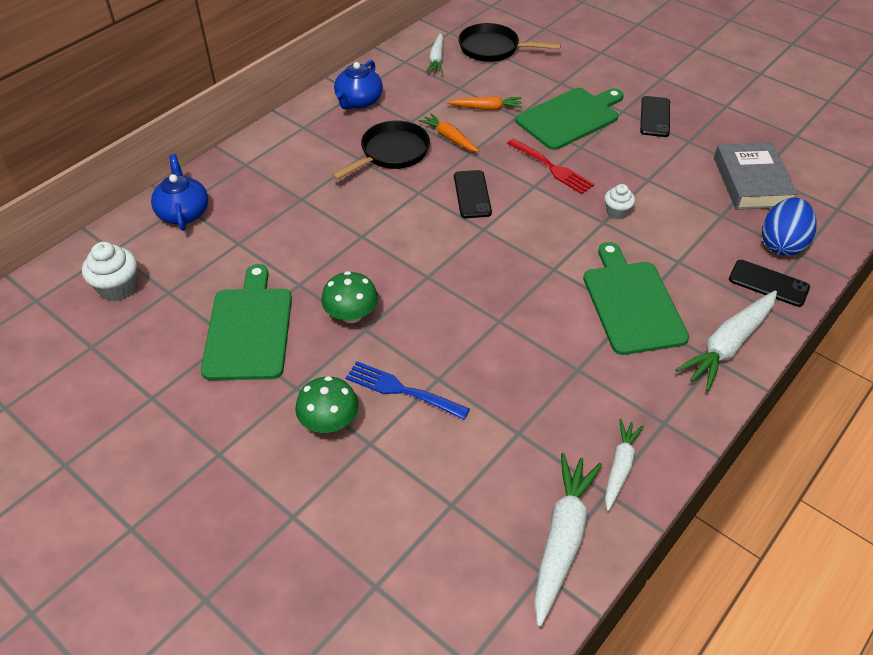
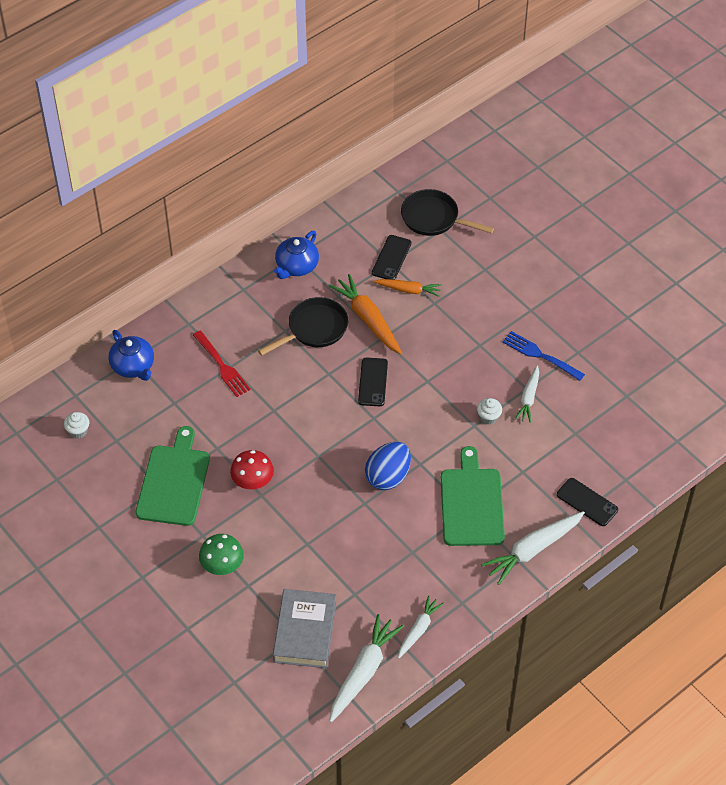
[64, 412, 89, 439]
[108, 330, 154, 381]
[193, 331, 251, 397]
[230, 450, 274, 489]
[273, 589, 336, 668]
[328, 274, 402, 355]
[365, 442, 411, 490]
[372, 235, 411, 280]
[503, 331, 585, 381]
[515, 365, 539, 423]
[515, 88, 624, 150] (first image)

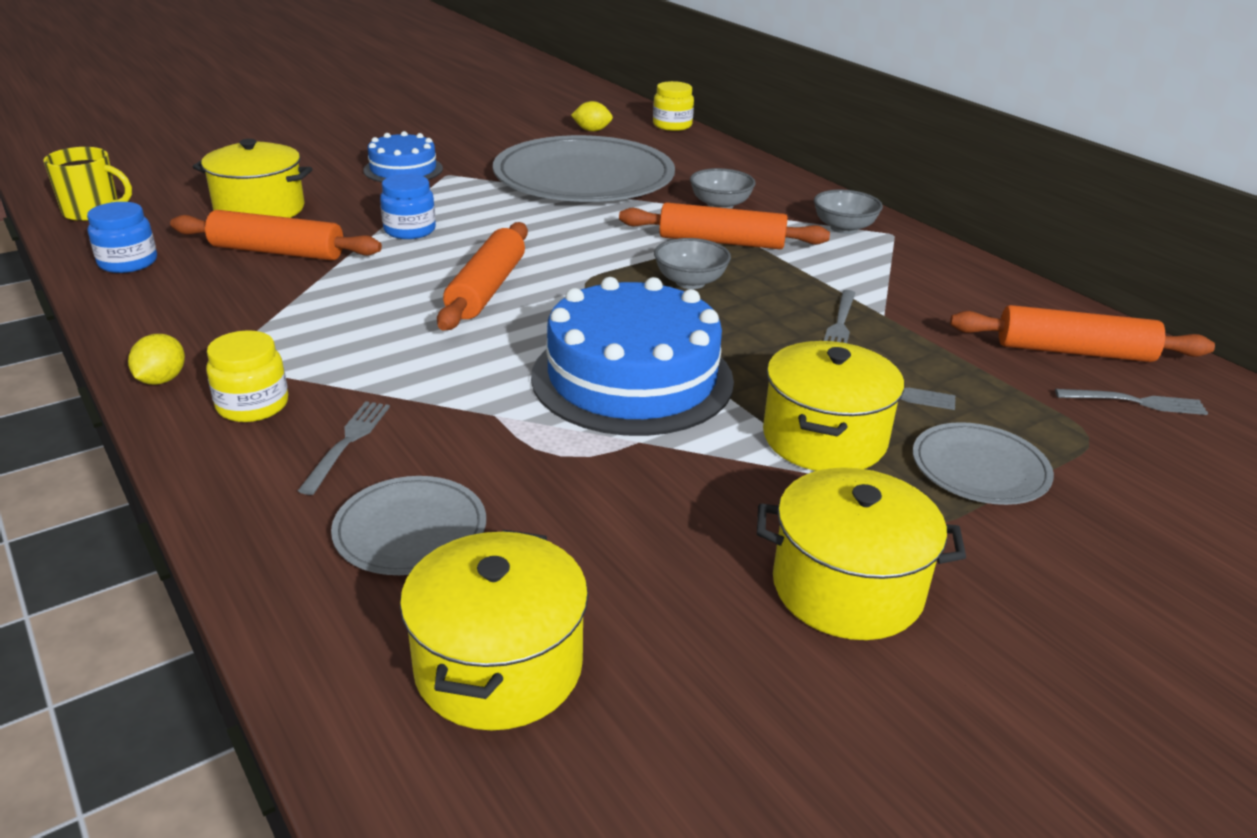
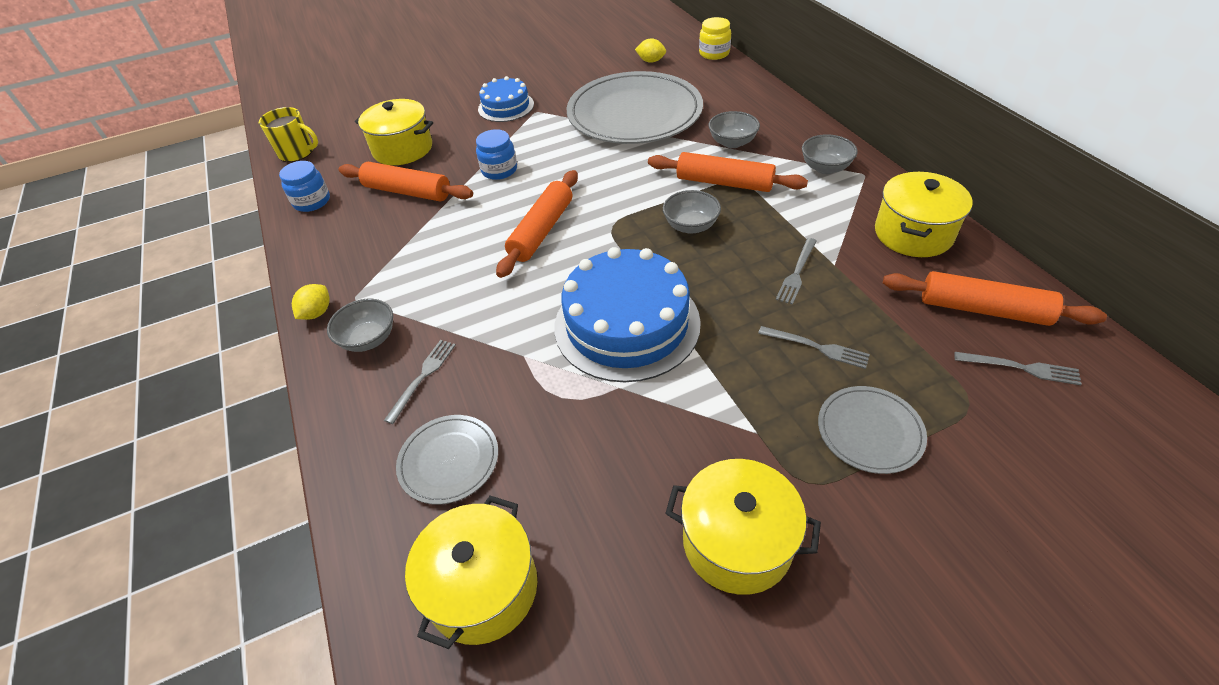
[327, 299, 393, 352]
[875, 172, 973, 257]

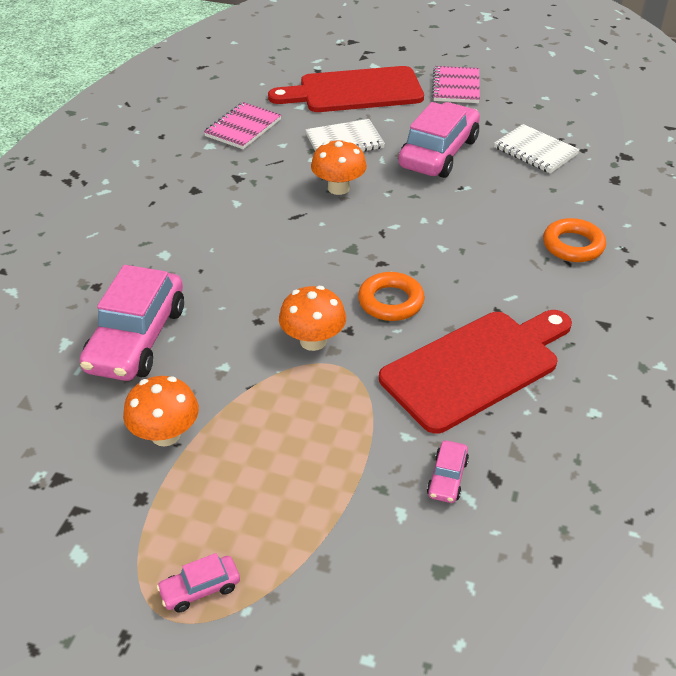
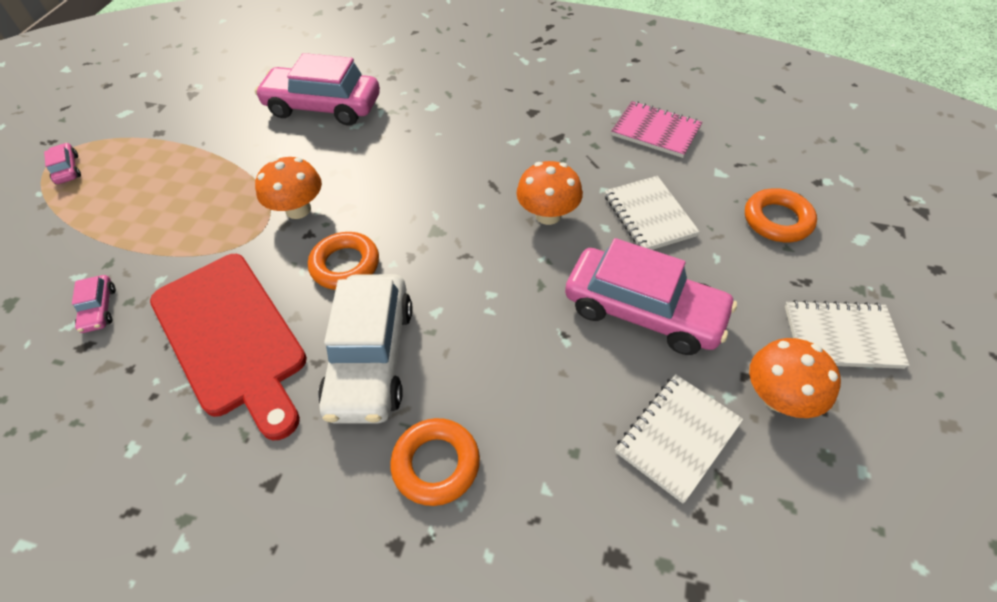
[72, 275, 116, 333]
[318, 274, 413, 423]
[745, 188, 817, 242]
[749, 338, 841, 418]
[785, 300, 910, 369]

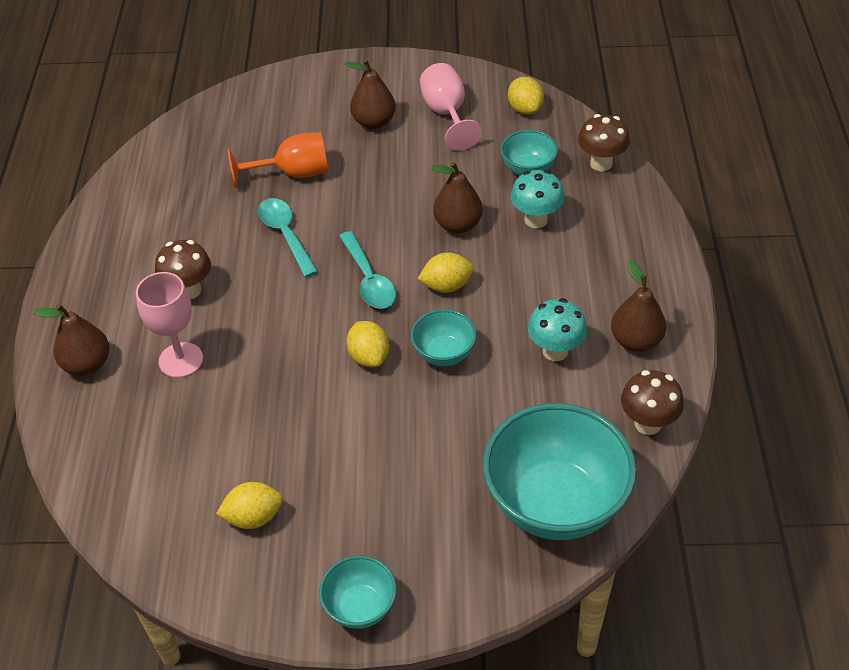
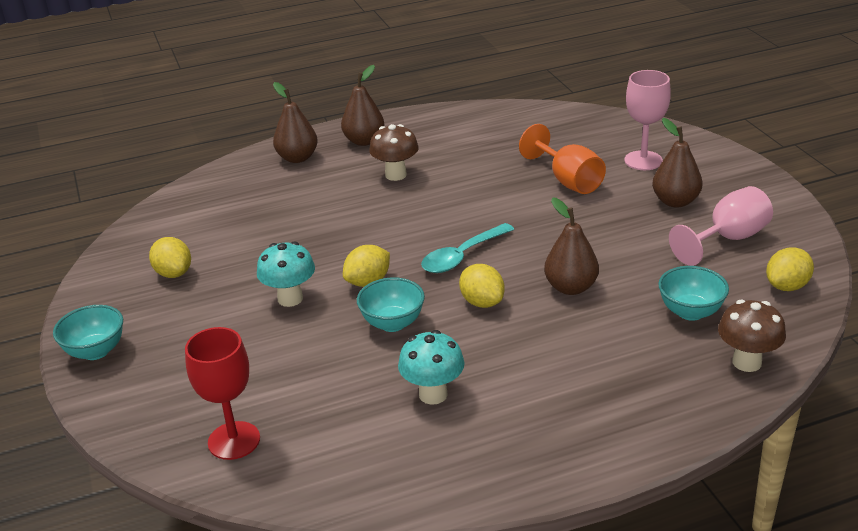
[185, 327, 260, 460]
[257, 241, 315, 307]
[341, 65, 384, 146]
[624, 70, 671, 170]
[258, 198, 318, 277] (first image)
[621, 370, 684, 435] (first image)

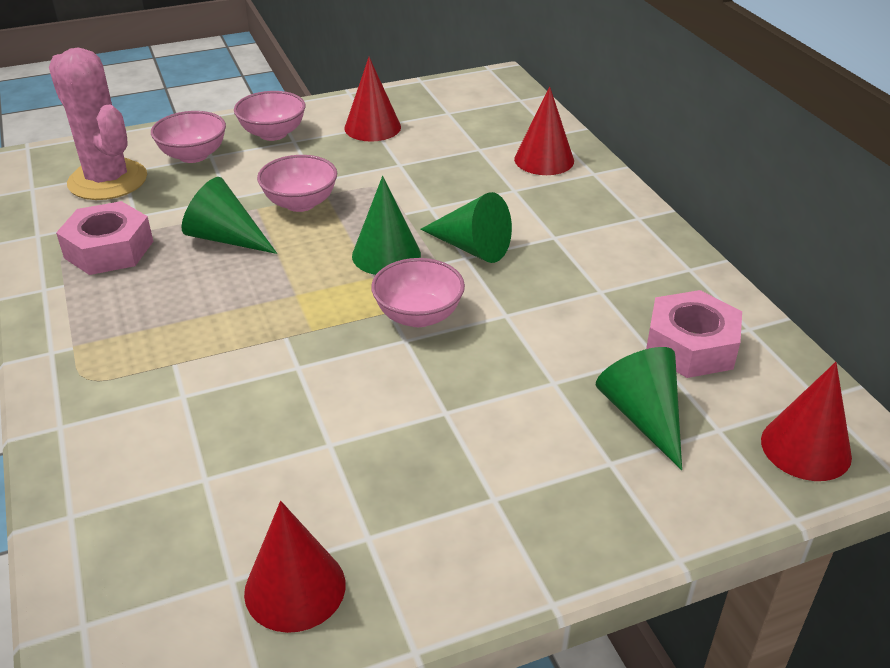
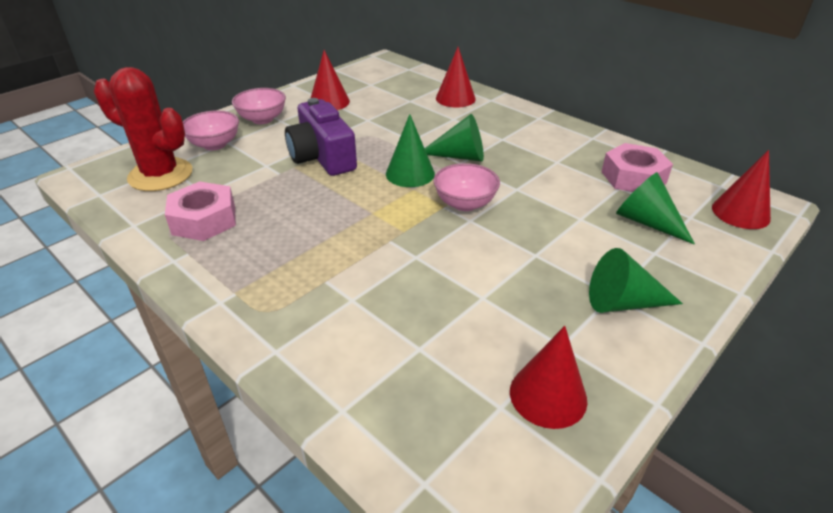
[94, 67, 192, 191]
[285, 98, 357, 176]
[589, 248, 683, 313]

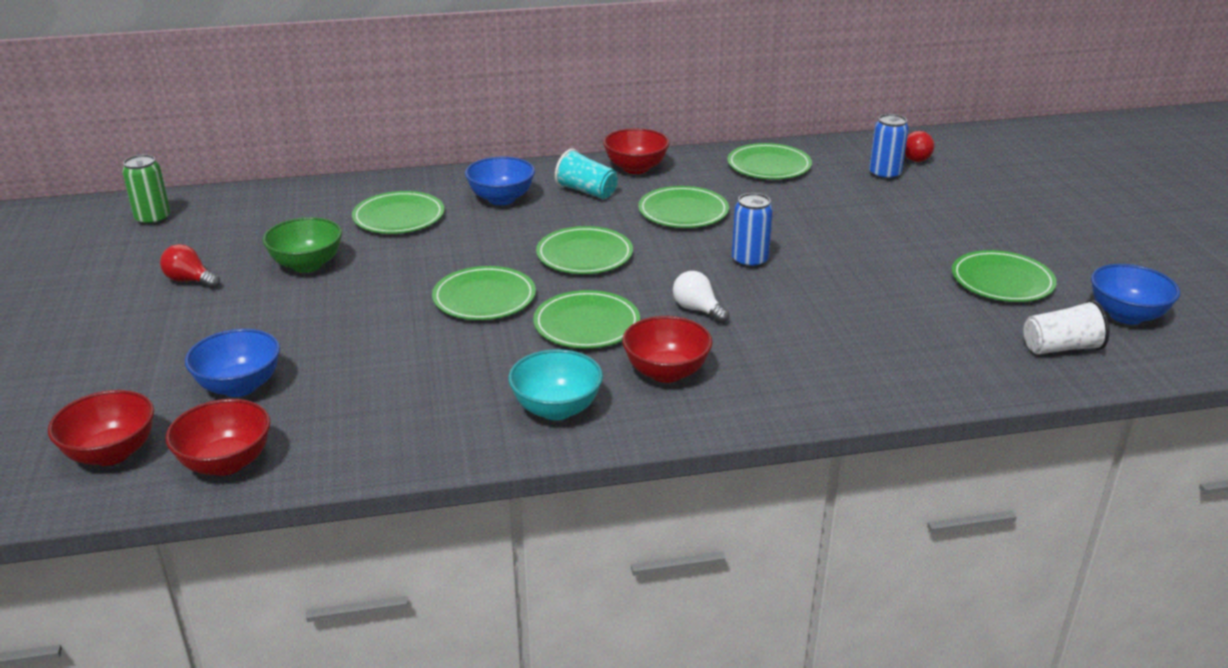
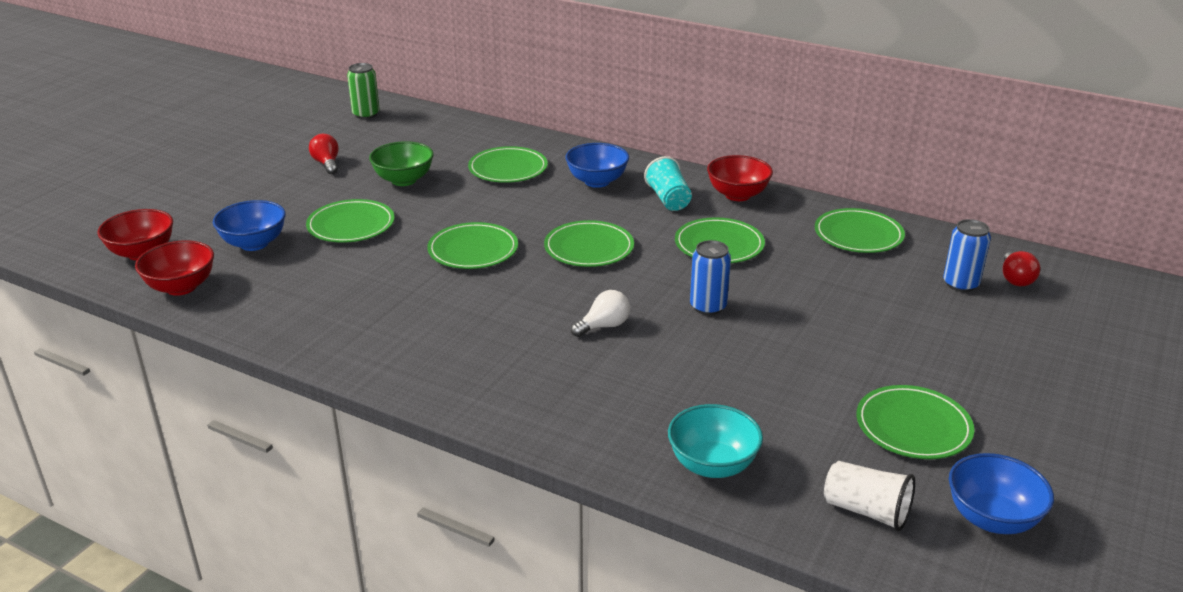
[306, 199, 395, 243]
[571, 290, 630, 337]
[668, 404, 763, 478]
[622, 316, 713, 383] (first image)

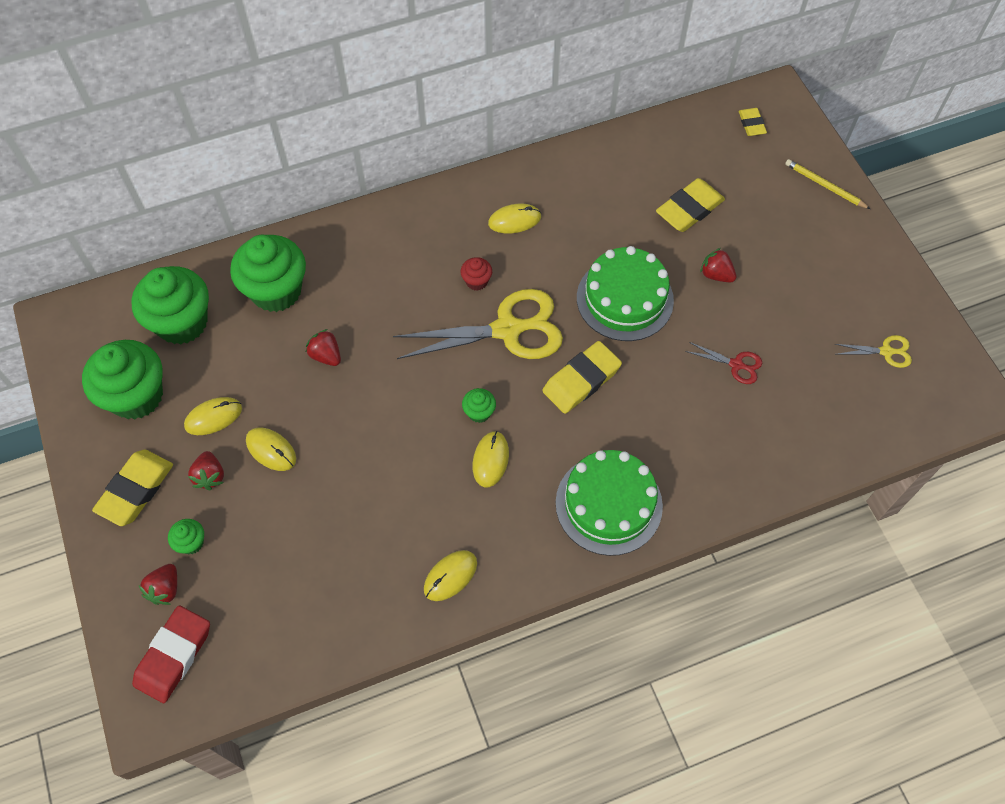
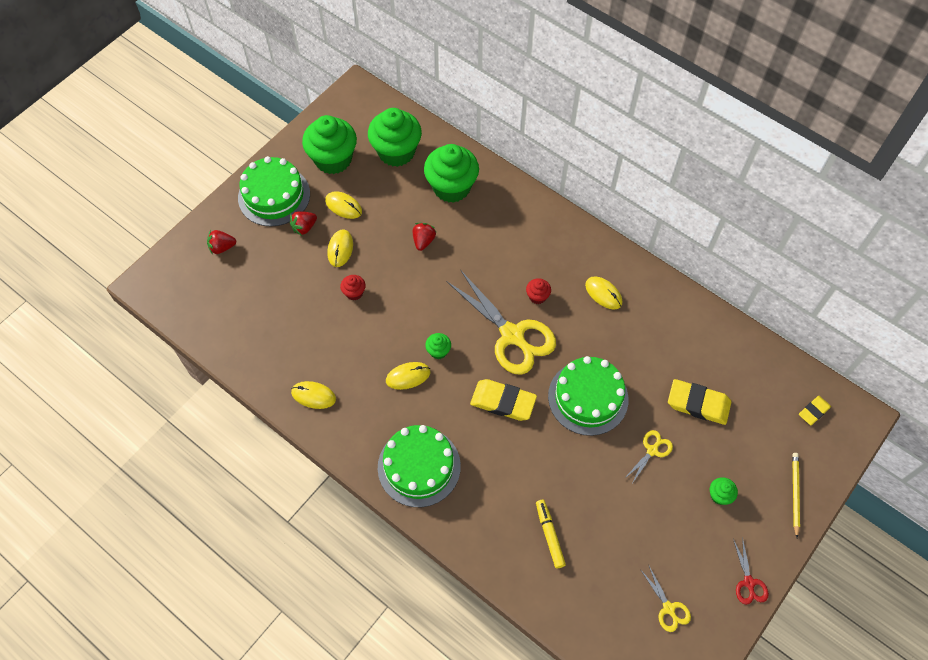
[238, 156, 310, 226]
[340, 275, 366, 300]
[536, 500, 566, 568]
[624, 430, 673, 483]
[710, 477, 738, 505]
[733, 537, 769, 605]
[132, 605, 210, 703] (first image)

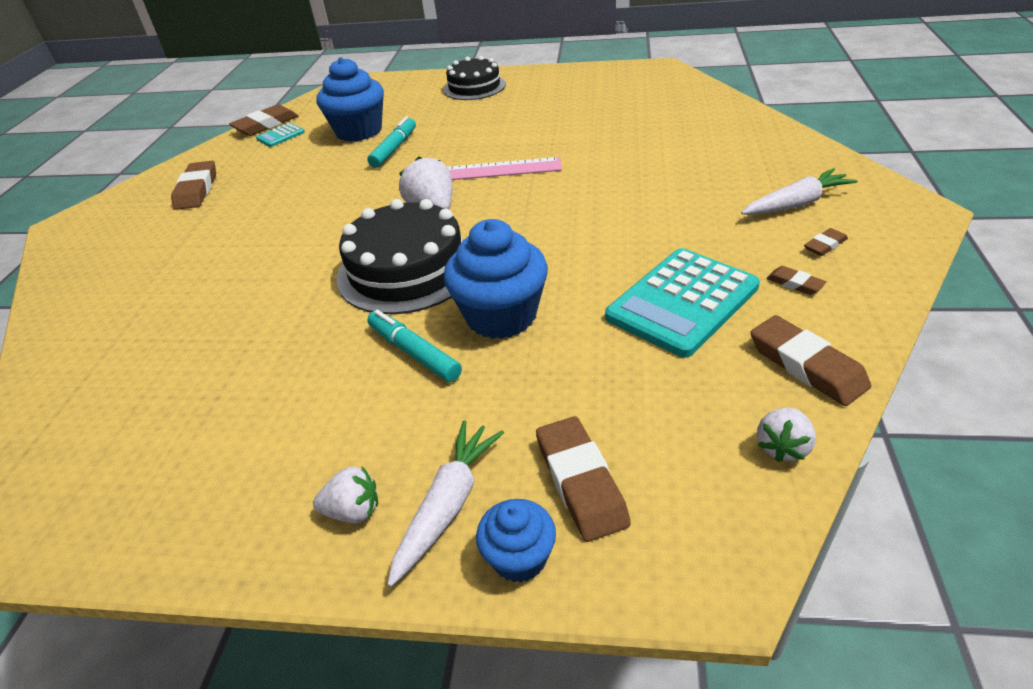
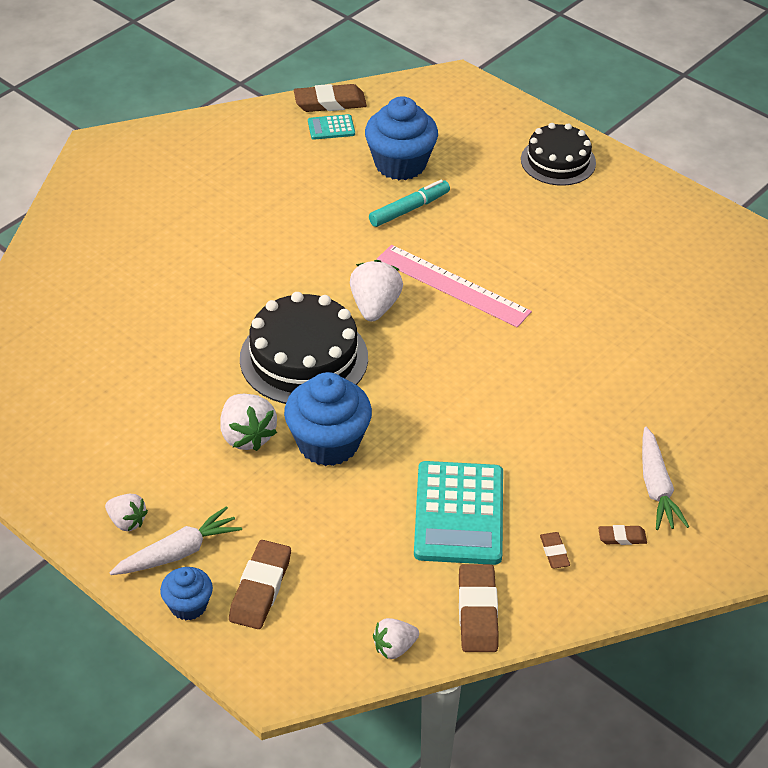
[220, 394, 277, 451]
[414, 461, 503, 565]
[642, 427, 689, 530]
[171, 161, 216, 210] (first image)

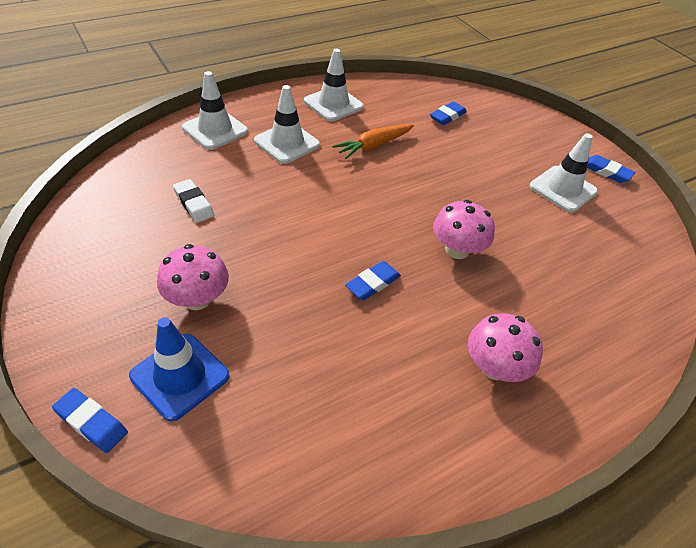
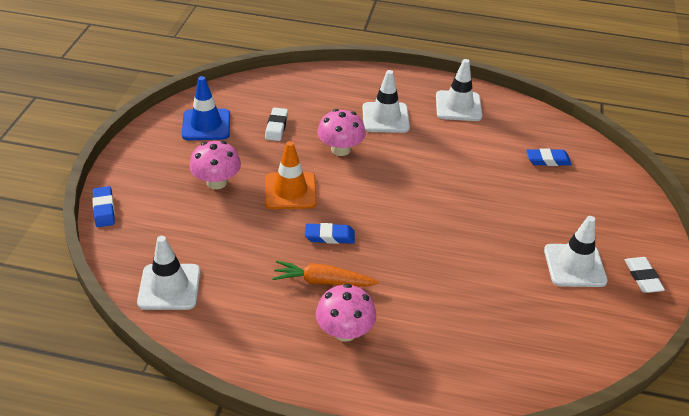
[137, 236, 201, 310]
[182, 76, 230, 140]
[265, 141, 317, 209]
[272, 261, 379, 286]
[317, 109, 366, 156]
[625, 257, 665, 293]

